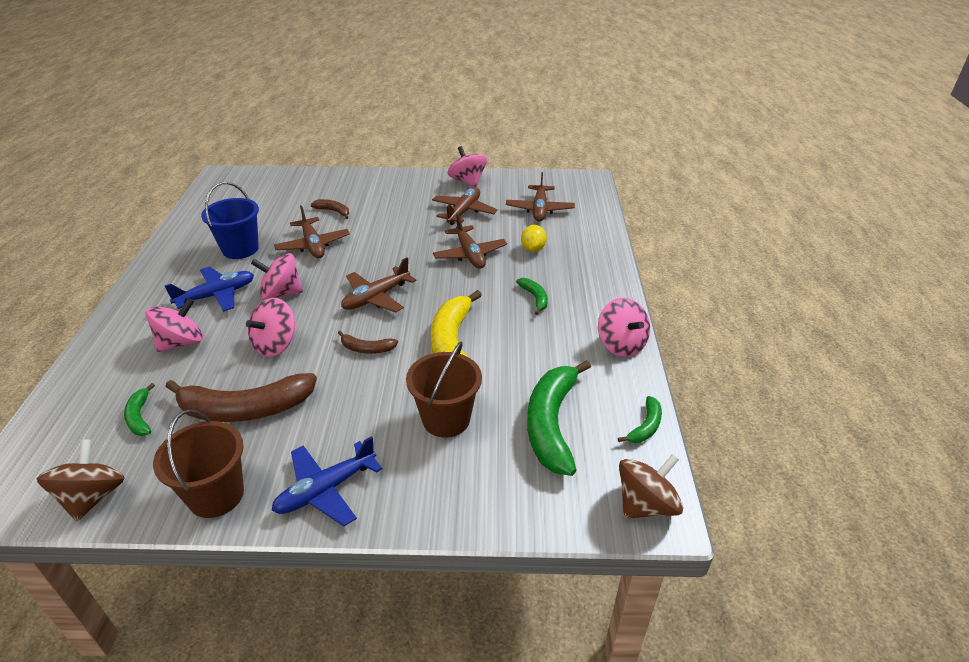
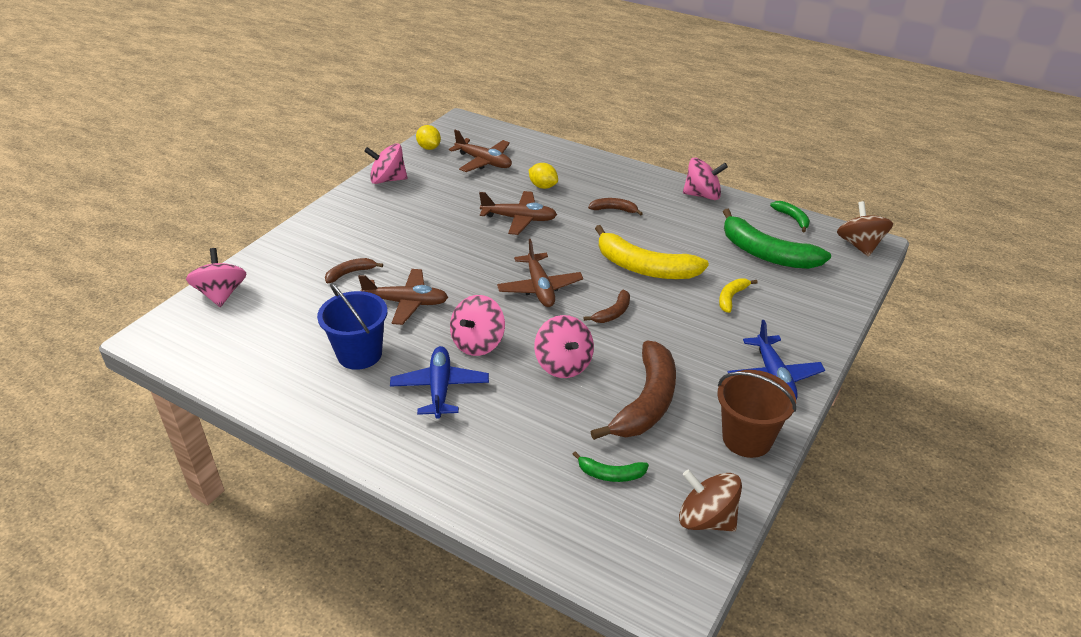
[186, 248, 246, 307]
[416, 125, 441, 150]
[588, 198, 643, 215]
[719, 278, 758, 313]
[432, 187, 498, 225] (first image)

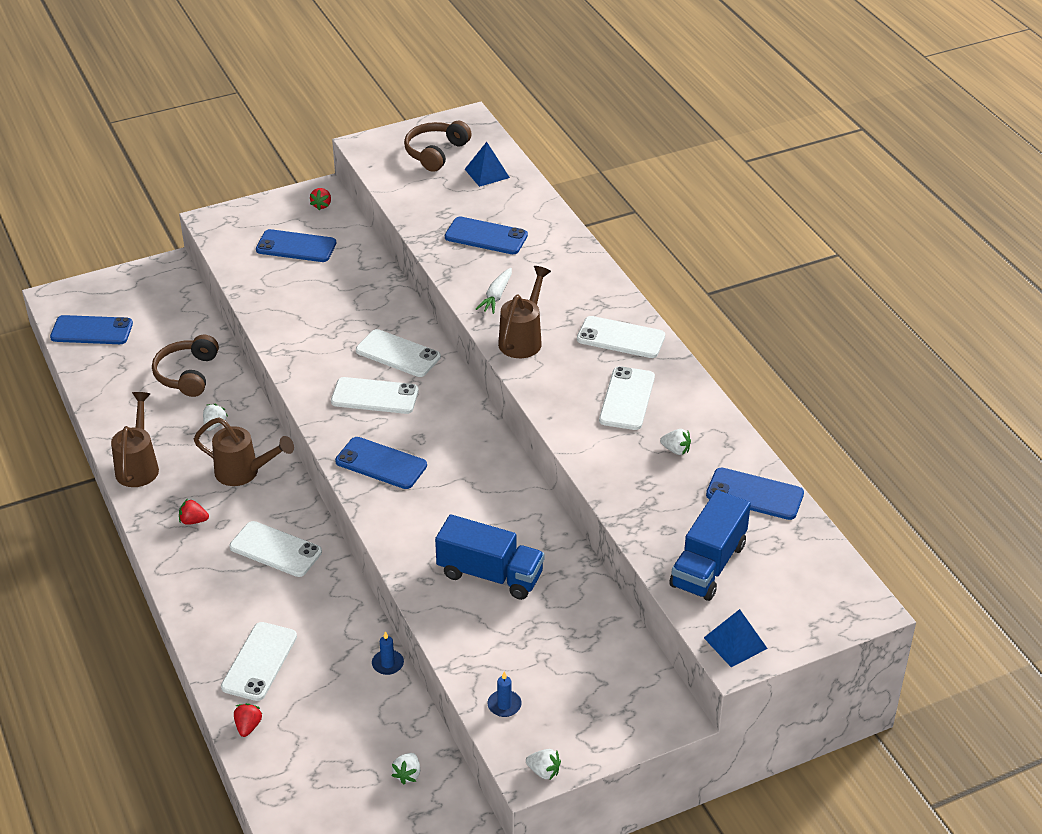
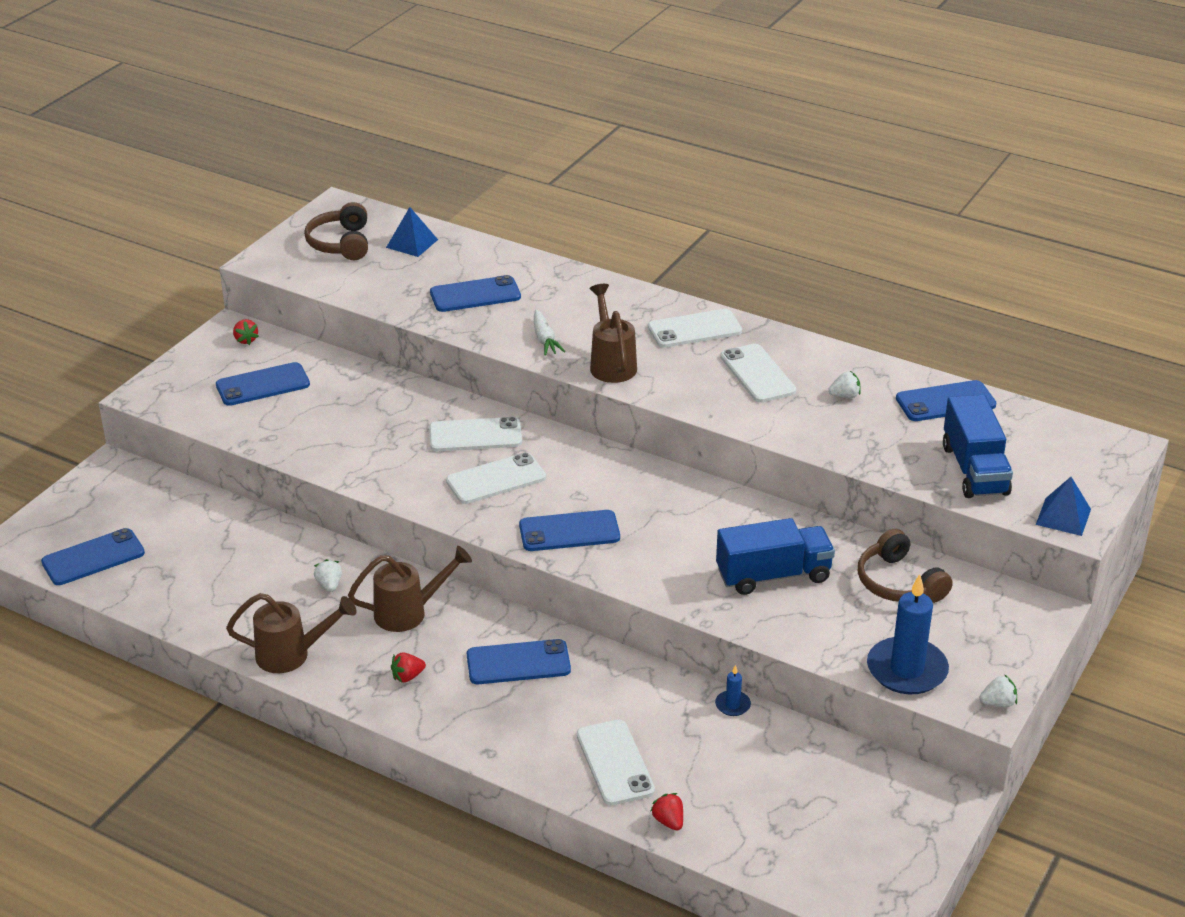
[226, 593, 357, 673]
[467, 639, 571, 684]
[858, 529, 953, 603]
[867, 574, 949, 694]
[391, 753, 420, 785] (first image)

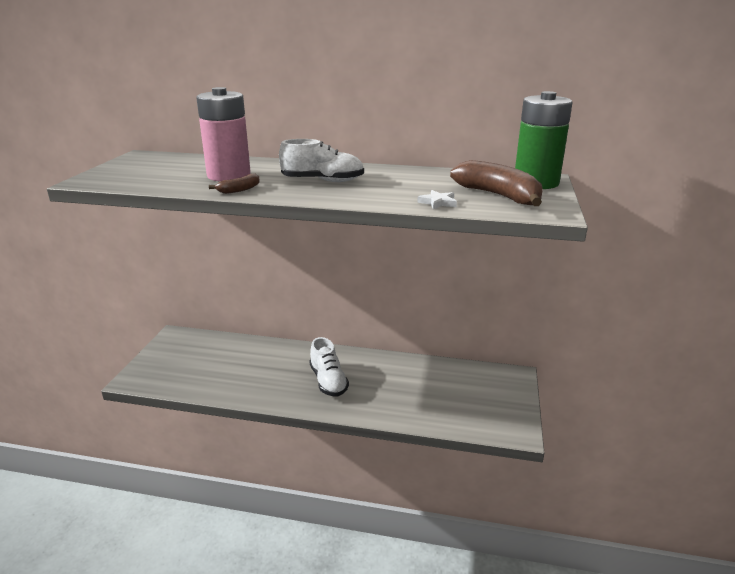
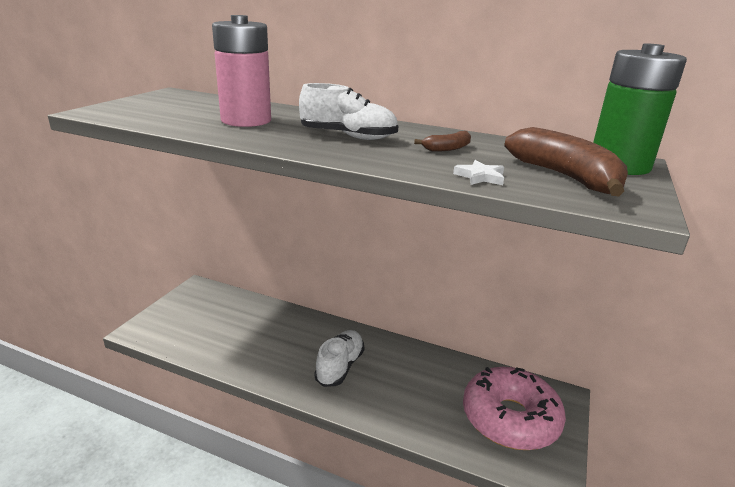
[314, 330, 364, 387]
[414, 131, 471, 152]
[463, 367, 566, 450]

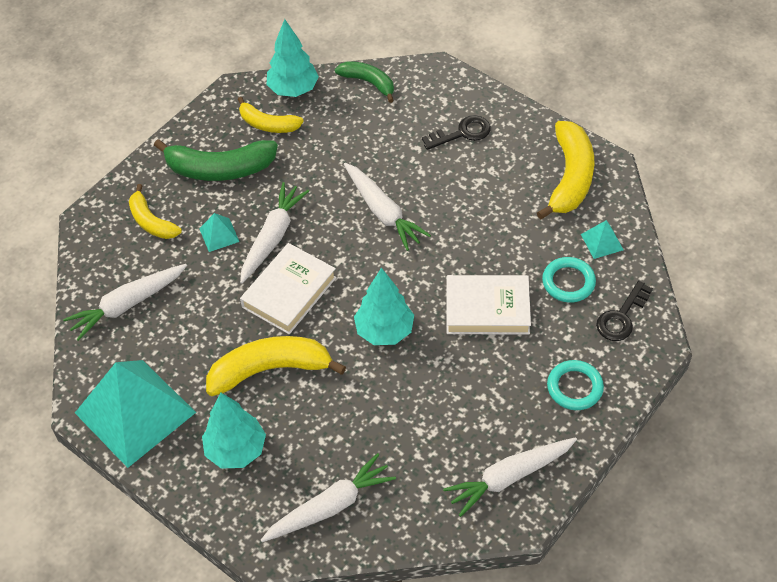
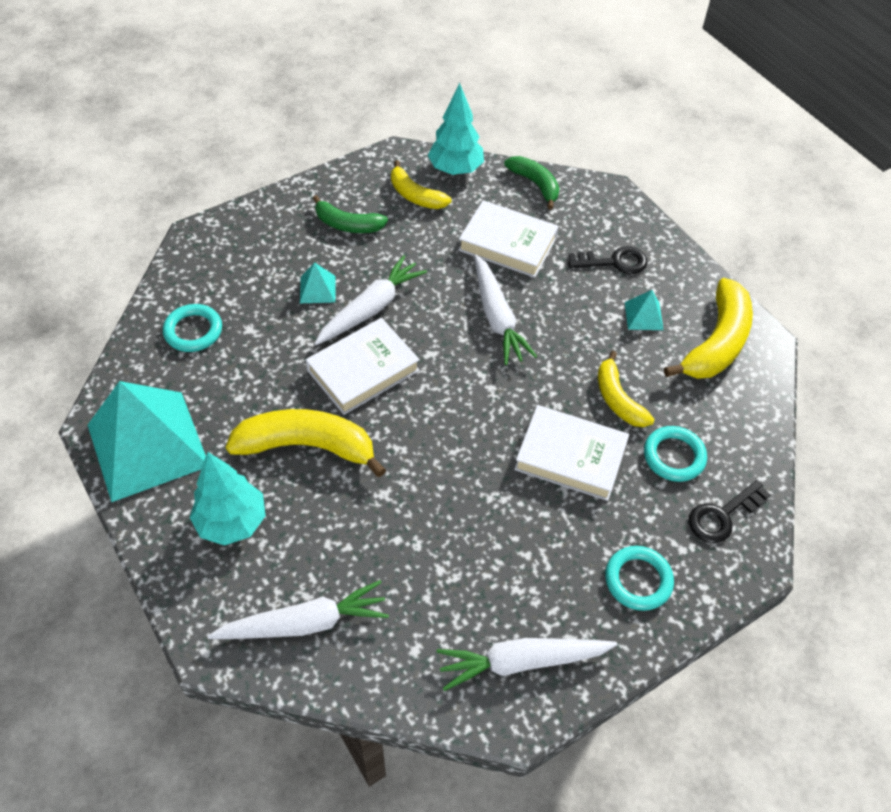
[163, 304, 222, 352]
[313, 195, 388, 233]
[458, 200, 559, 278]
[598, 351, 655, 427]
[625, 290, 664, 330]
[354, 268, 414, 345] (first image)

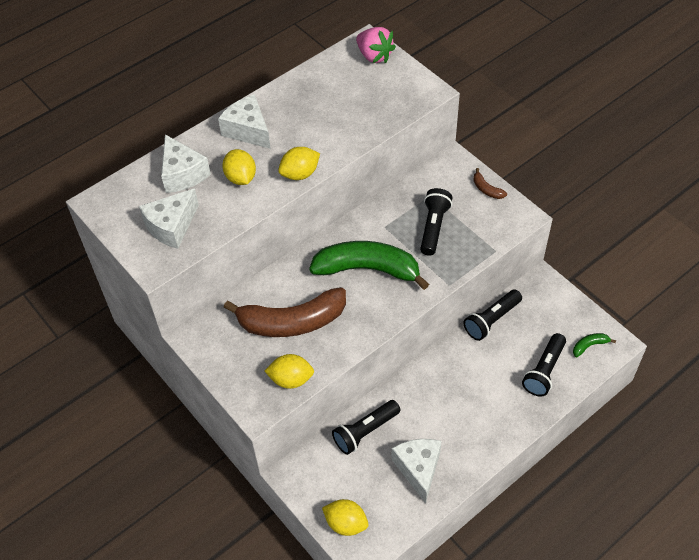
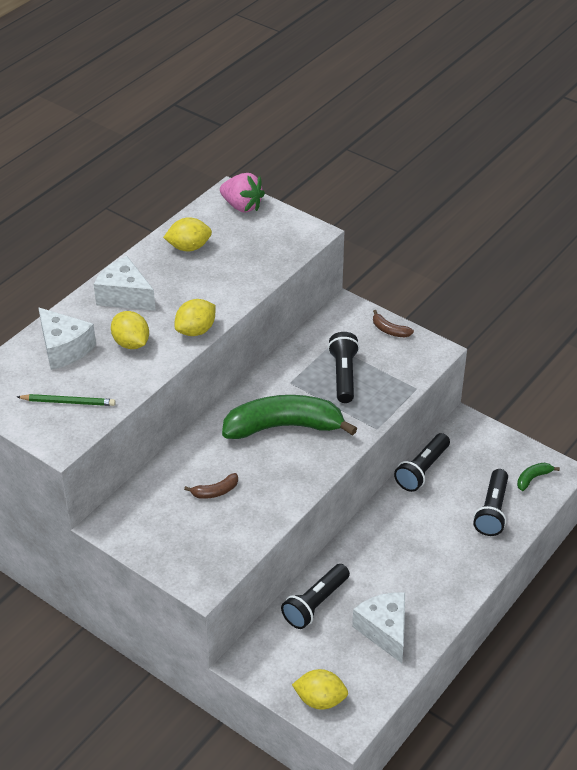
[17, 394, 116, 406]
[163, 217, 212, 252]
[184, 473, 238, 499]

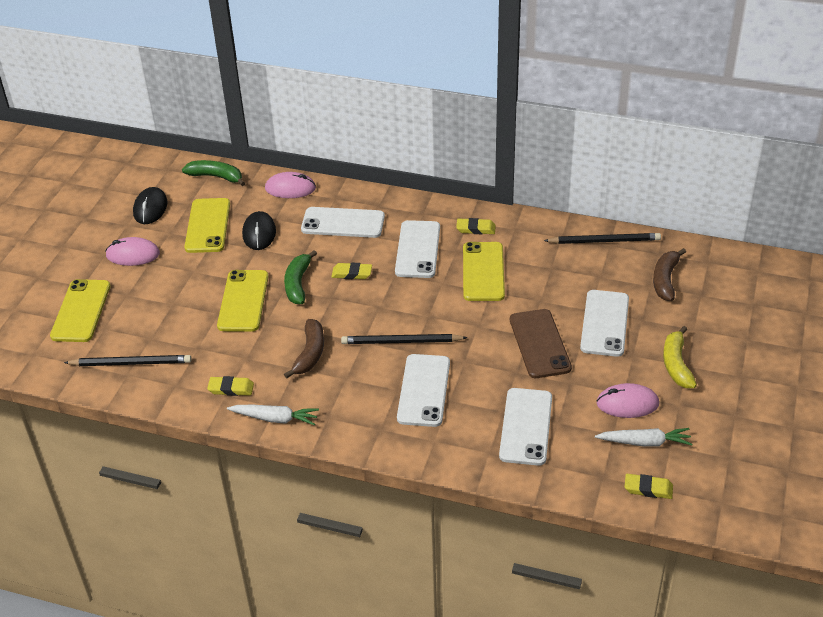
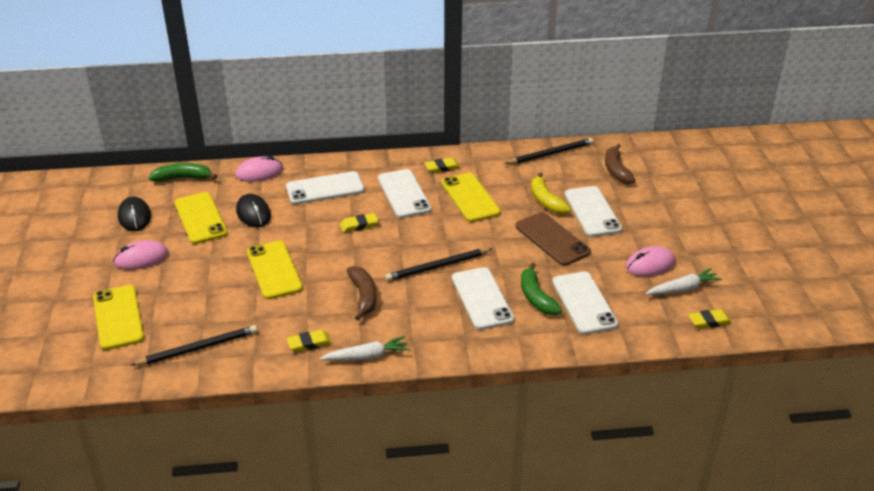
[521, 263, 562, 315]
[531, 172, 571, 214]

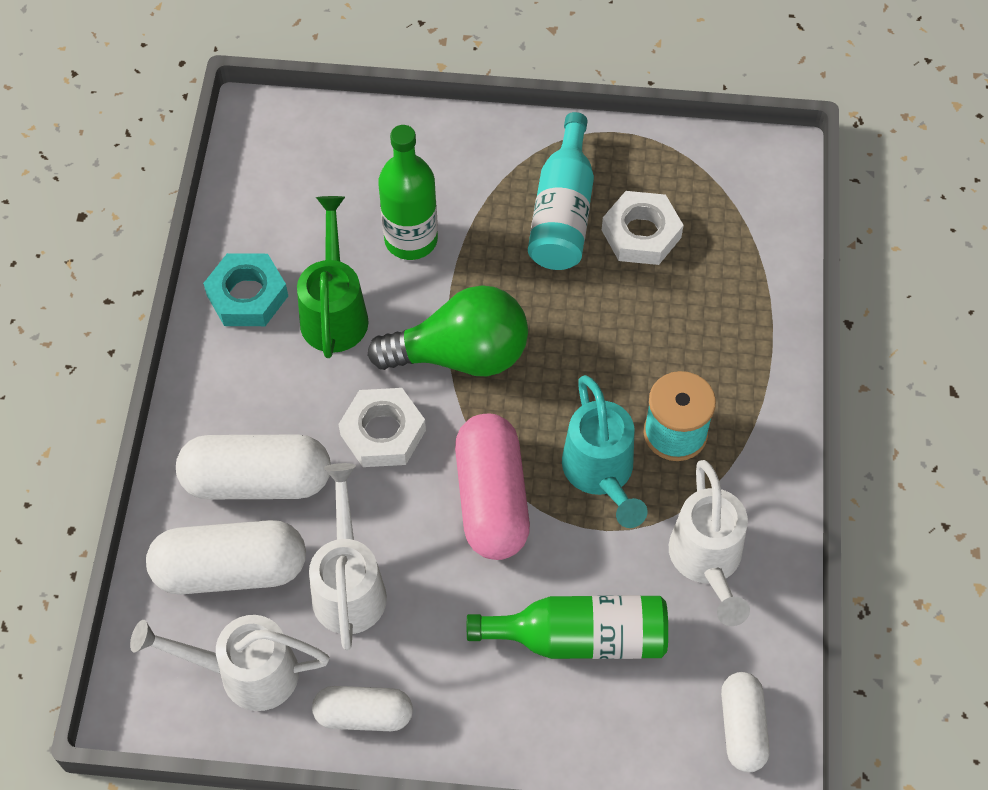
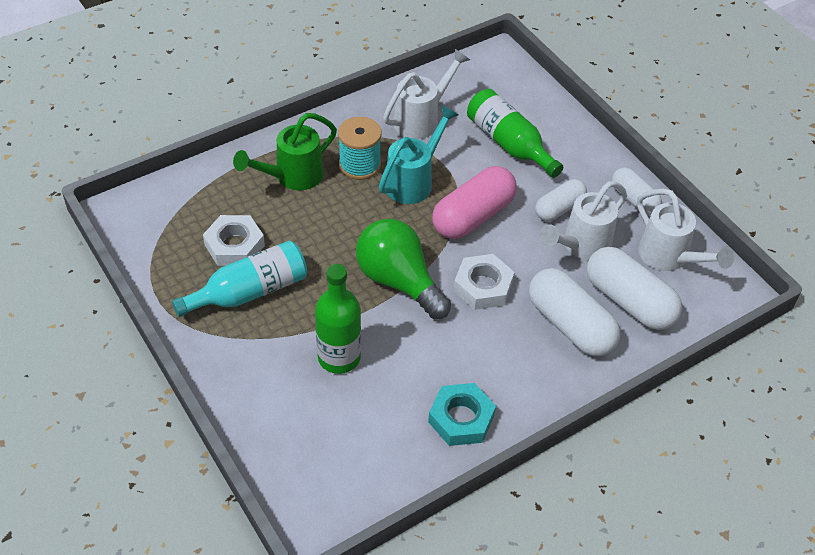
[233, 113, 337, 190]
[535, 179, 587, 221]

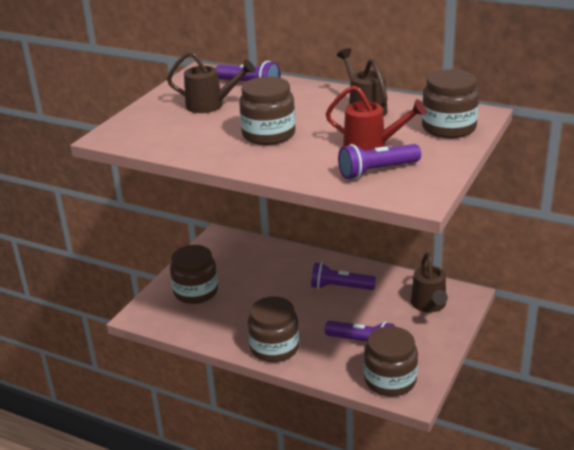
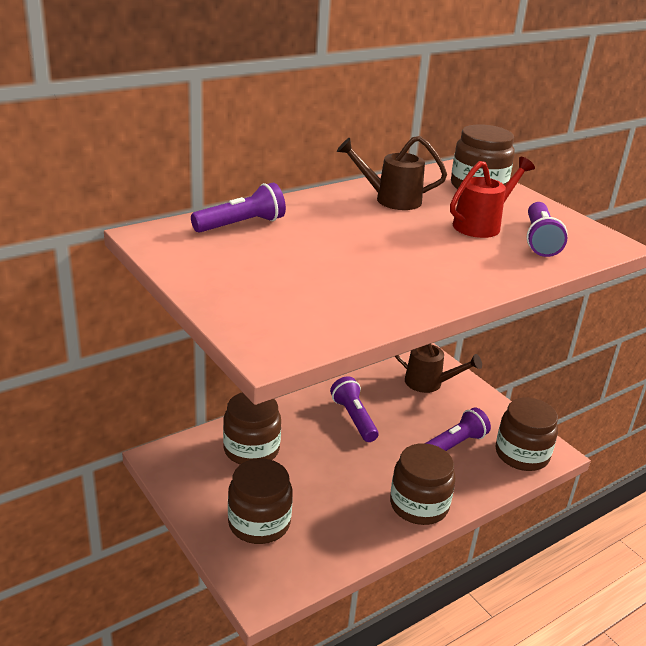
[223, 392, 281, 465]
[330, 376, 379, 442]
[167, 51, 256, 113] (first image)

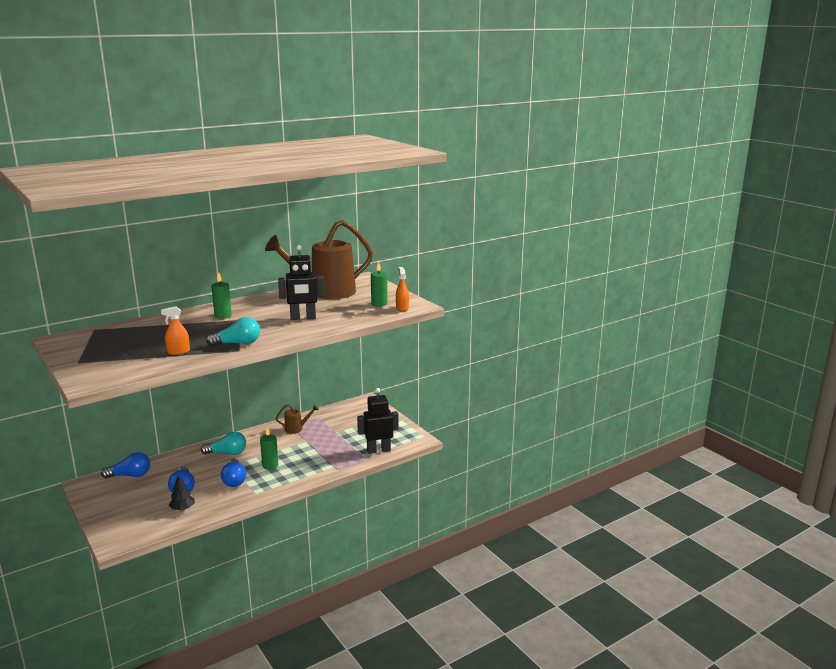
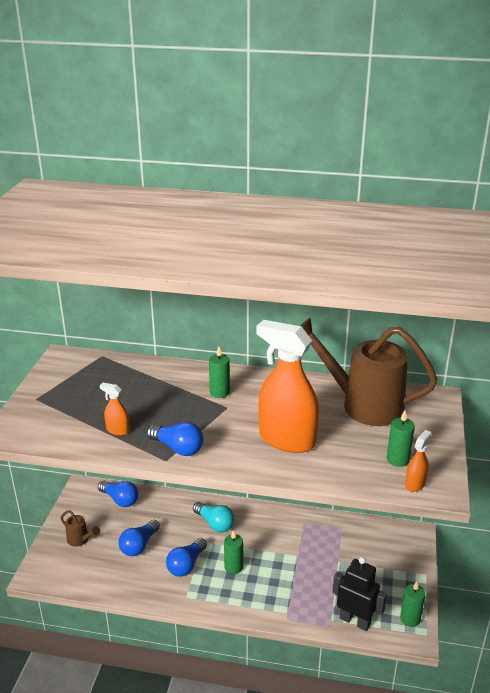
[61, 510, 100, 547]
[147, 422, 204, 456]
[257, 320, 319, 453]
[400, 581, 425, 627]
[169, 475, 195, 511] (first image)

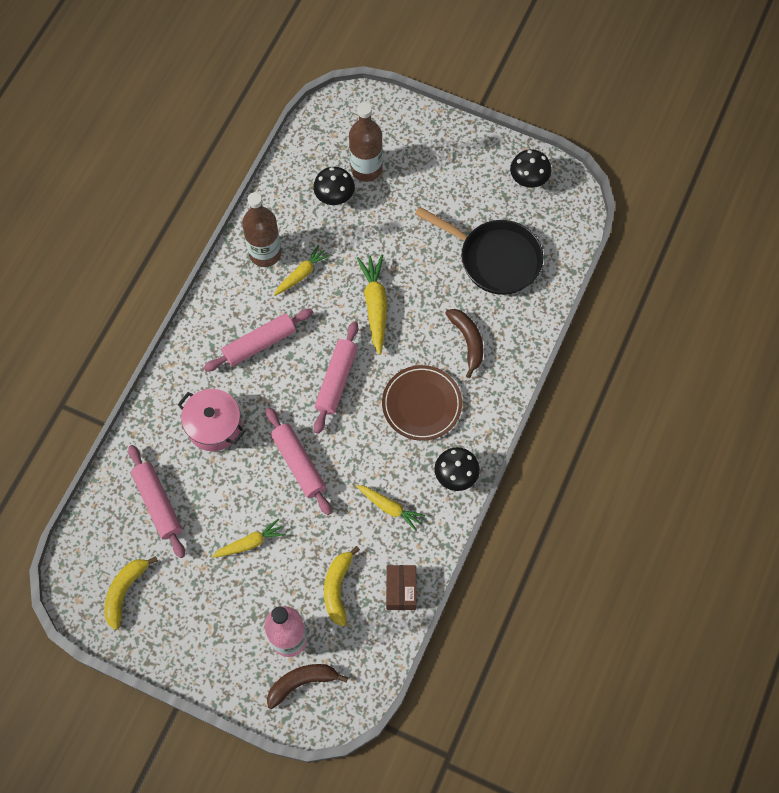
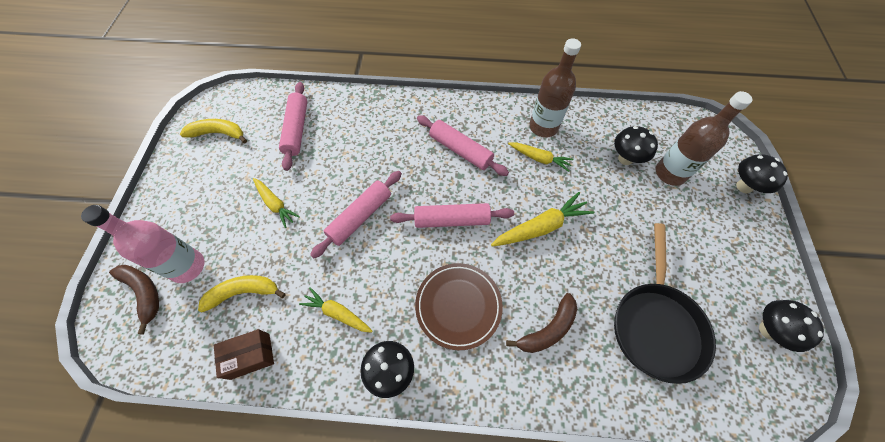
[279, 82, 307, 171]
[299, 287, 373, 333]
[736, 154, 788, 194]
[178, 389, 245, 451] (first image)

